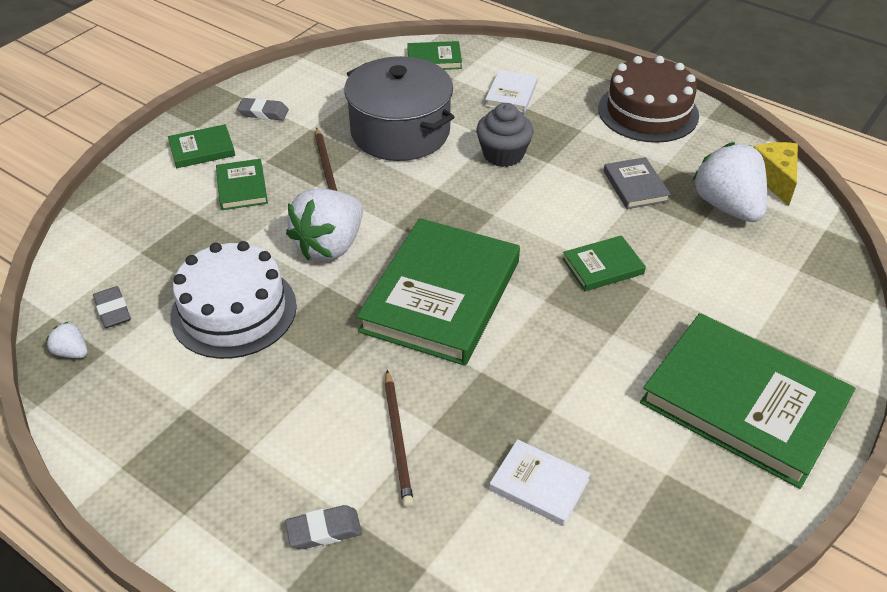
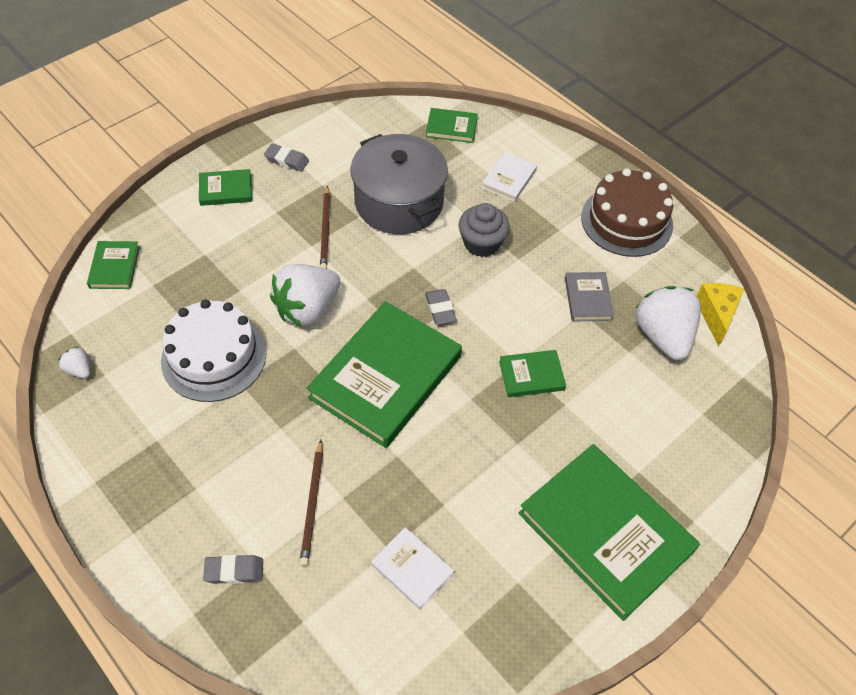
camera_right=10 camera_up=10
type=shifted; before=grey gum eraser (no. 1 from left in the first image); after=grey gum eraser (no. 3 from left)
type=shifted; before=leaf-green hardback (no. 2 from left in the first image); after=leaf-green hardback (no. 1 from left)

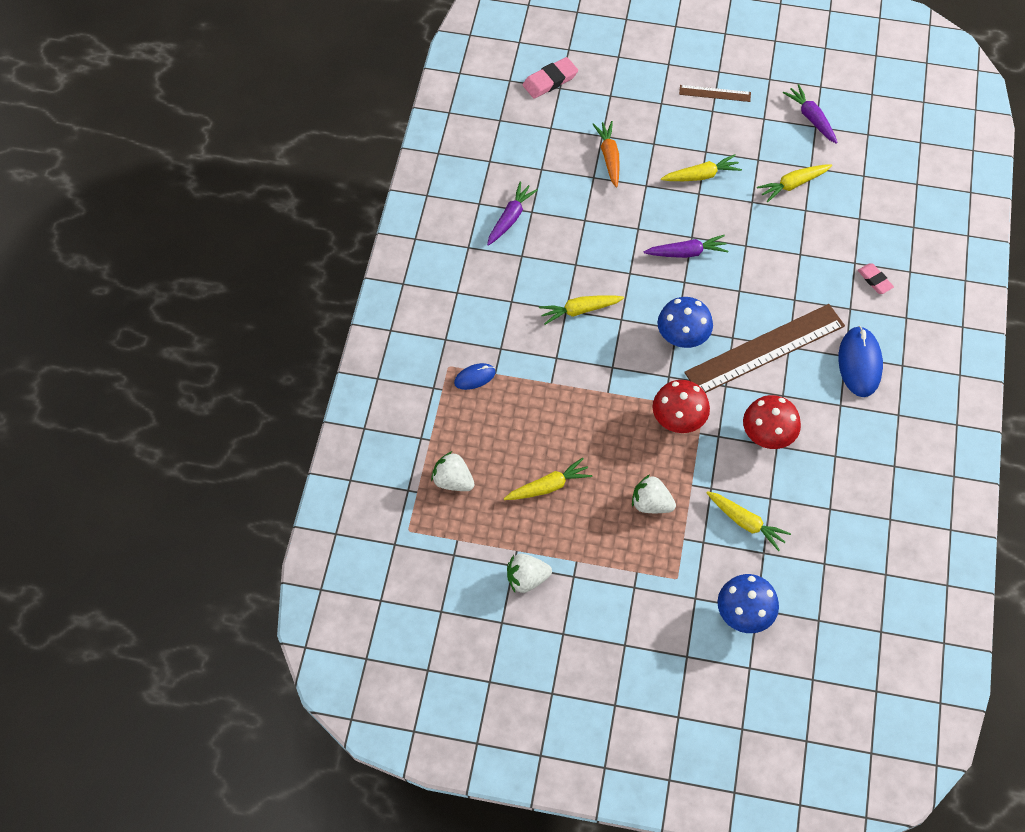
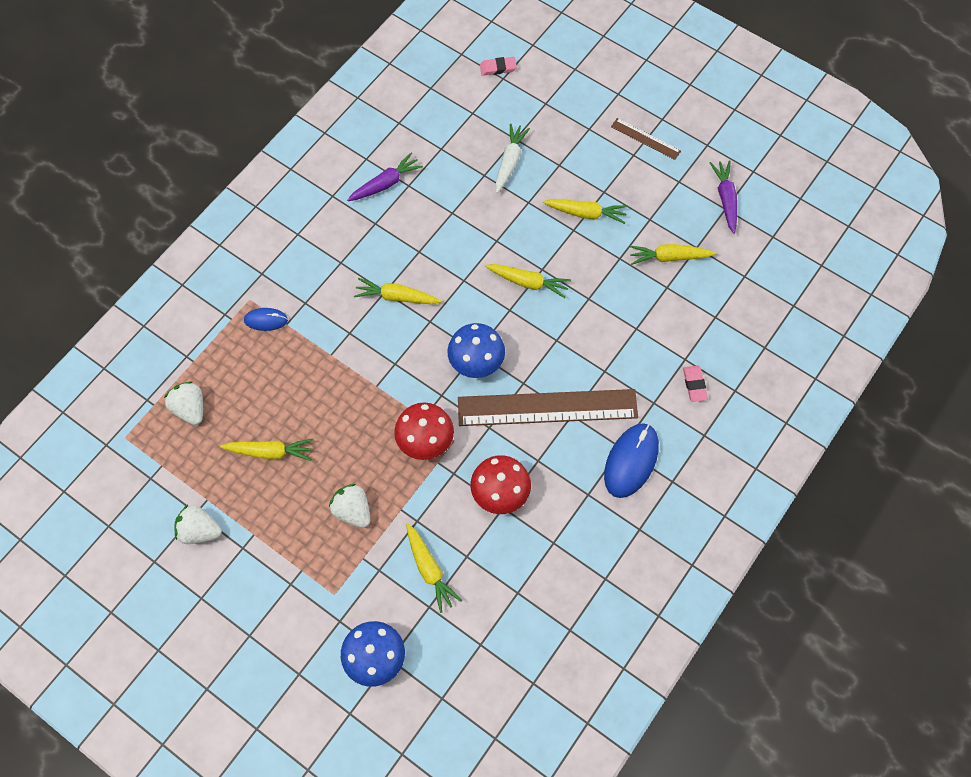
camera_right=25 camera_up=5
type=repainted; before=orange-coloured carrot; after=pure white carrot
type=repainted; before=royal purple carrot (no. 2 from left); after=yellow carrot (no. 4 from left)
type=scaled; before=pink gum eraser (no. 1 from left); scale=0.65

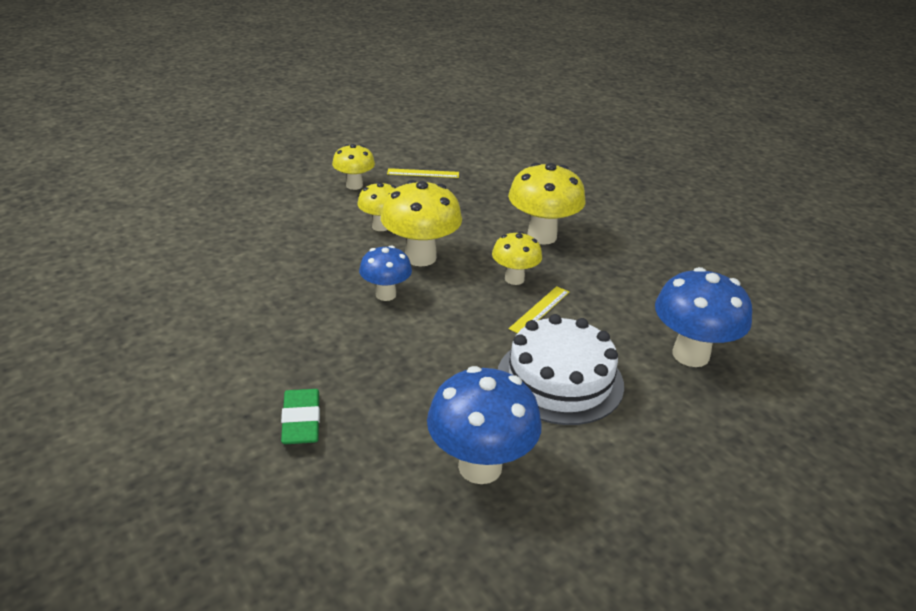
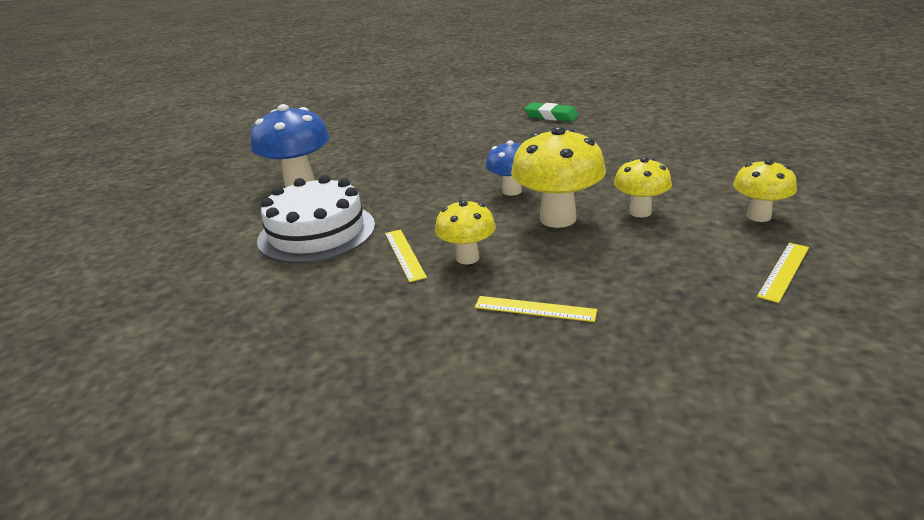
camera_right=130 camera_up=-5
type=gone; before=cobalt mushroom (no. 3 from left)
type=shifted; before=leaf-green gum eraser
type=swapped; before=yellow mushroom (no. 5 from left); after=yellow measuring stick (no. 2 from left)

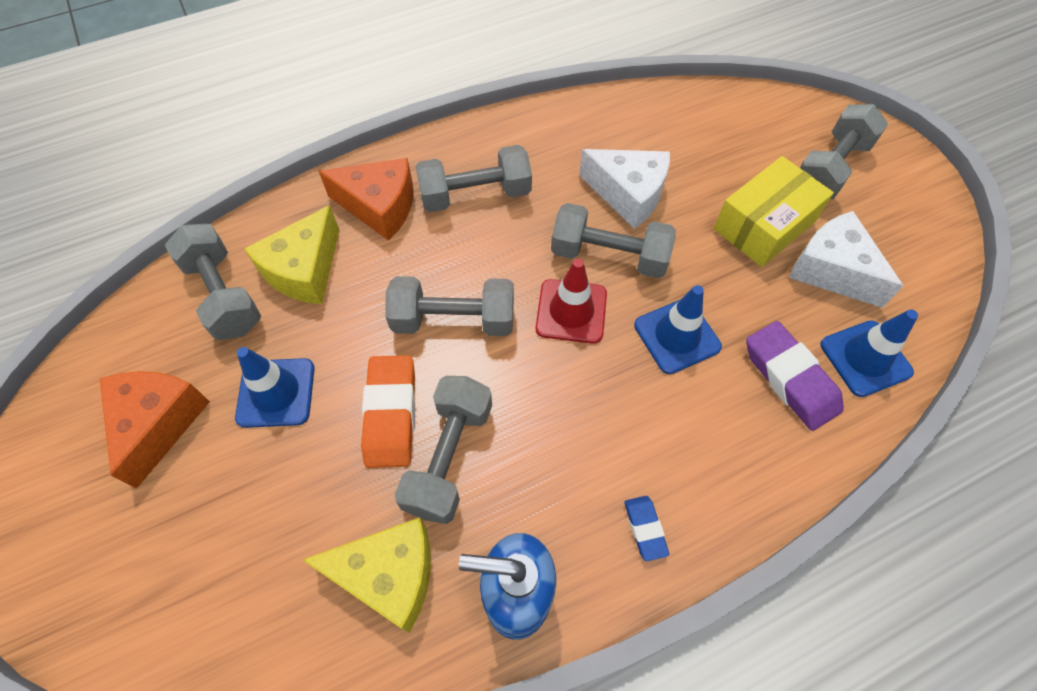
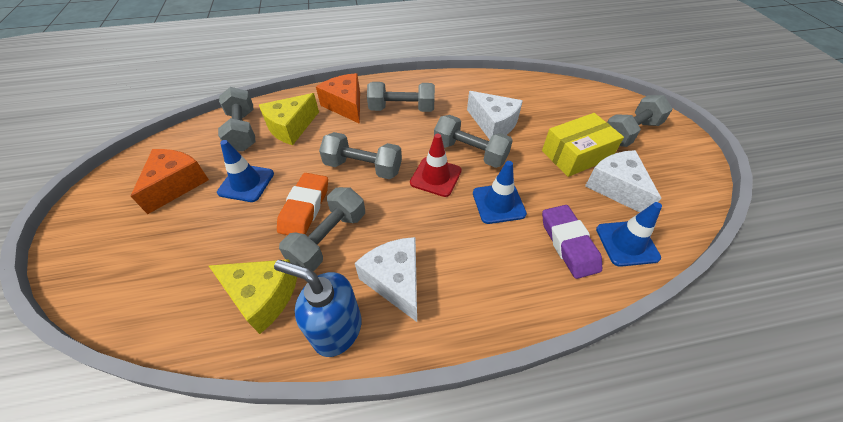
camera_right=15 camera_up=-10
type=gone; before=cobalt gum eraser
type=new; after=pure white piece of cheese (no. 1 from left)
type=rotated; before=orange-coloured piece of cheese (no. 2 from left); turn=-150

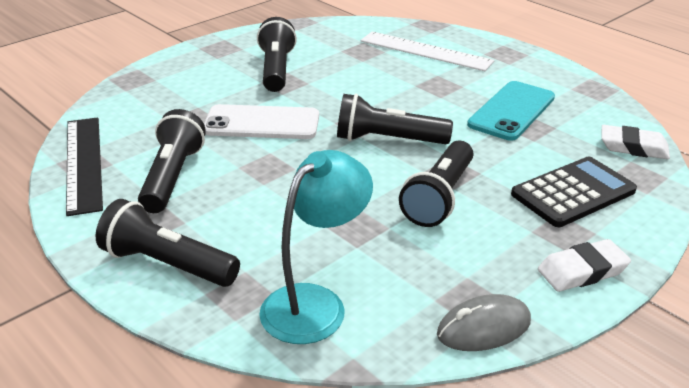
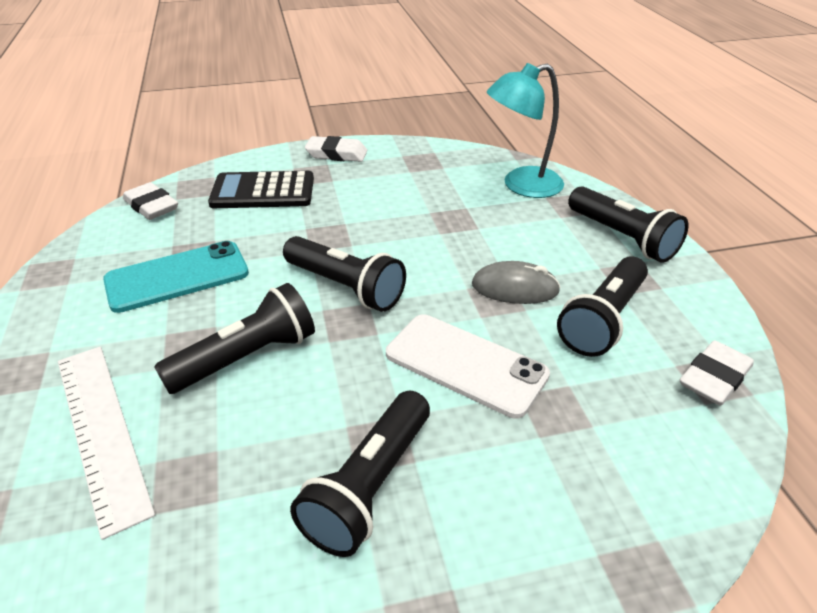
camera_right=-150 camera_up=5
type=shifted; before=black pocket torch (no. 5 from left in the first image); after=black pocket torch (no. 1 from left)
type=shifted; before=grey mouse
type=swapped; before=black measuring stick; after=pure white gum eraser (no. 3 from left)

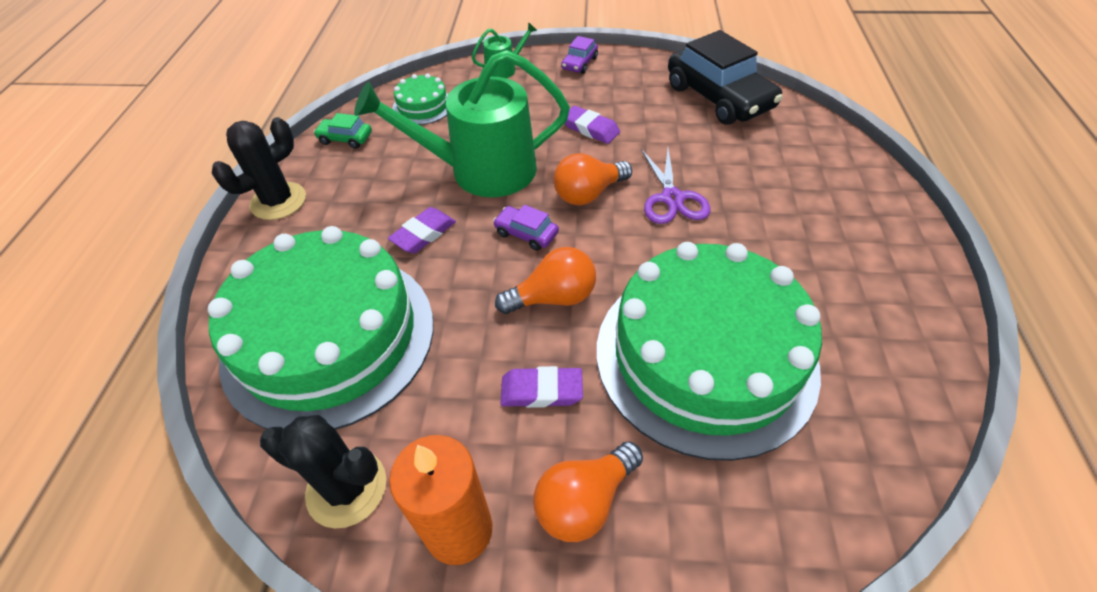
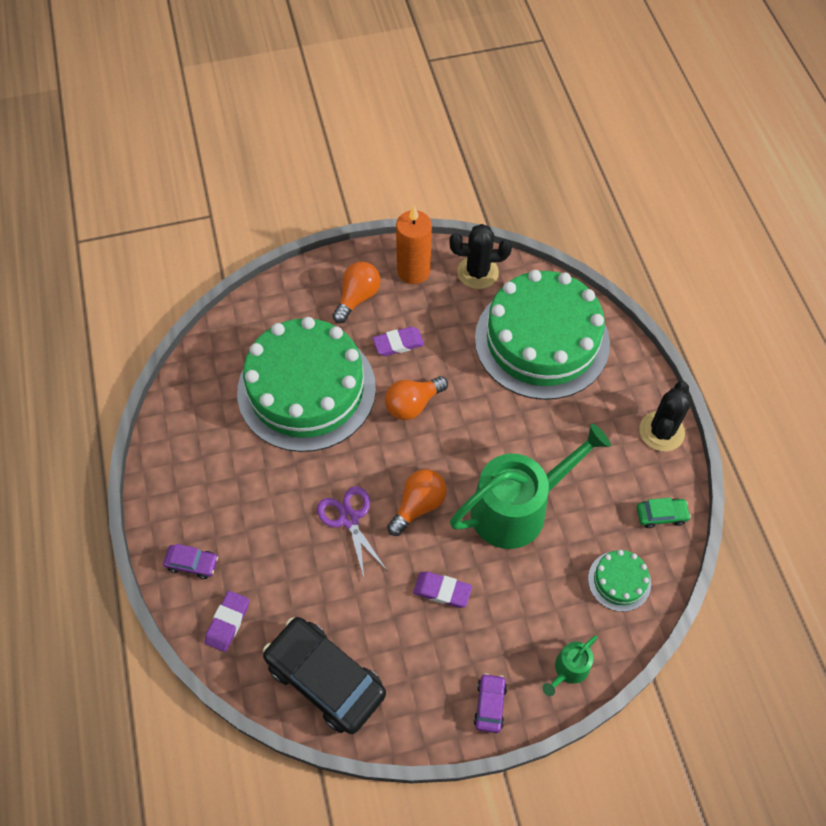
camera_right=160 camera_up=10
type=shifted; before=royal purple gum eraser (no. 1 from left)
type=shifted; before=royal purple car (no. 1 from left)

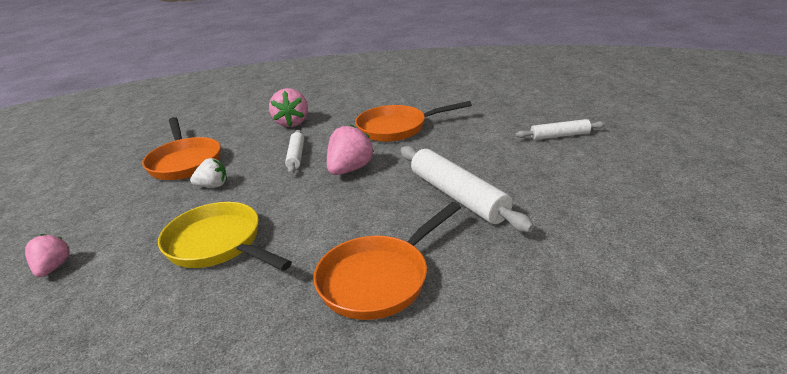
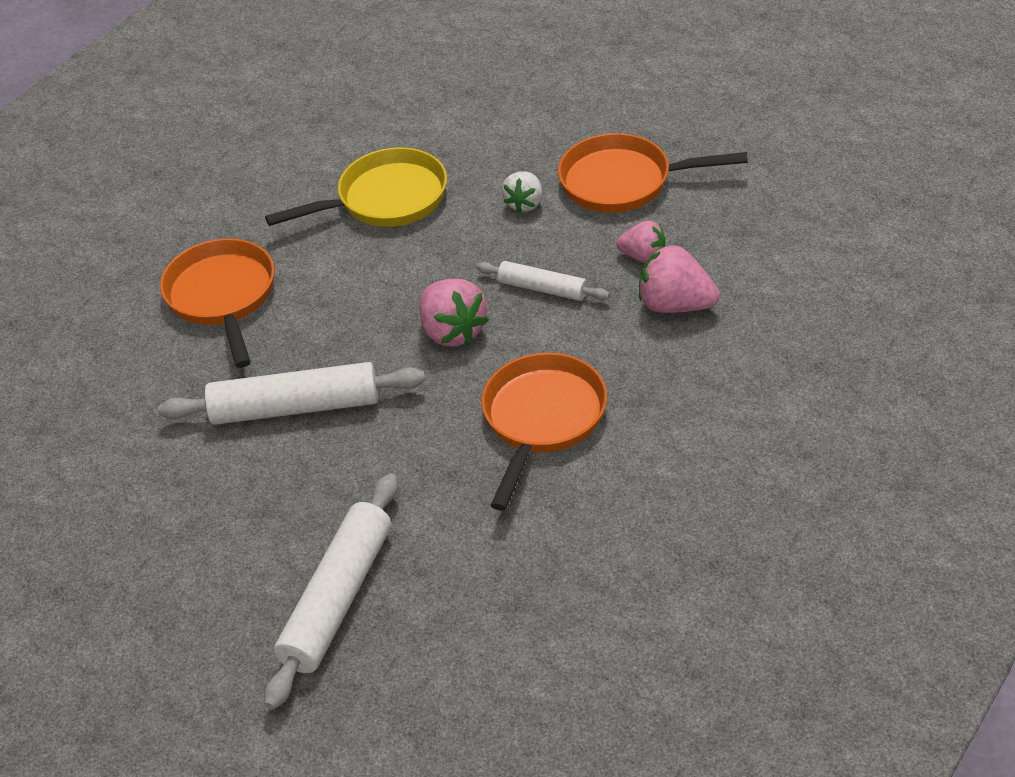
camera_right=120 camera_up=15
type=shifted; before=pink strawberry (no. 1 from left in the first image); after=pink strawberry (no. 2 from left)
type=scaled; before=pure white dough roller (no. 3 from left in the first image); scale=1.78

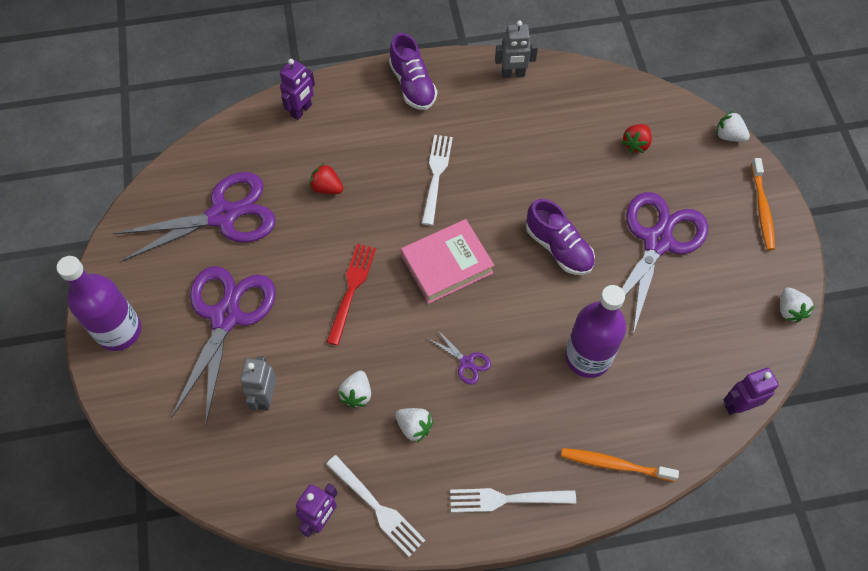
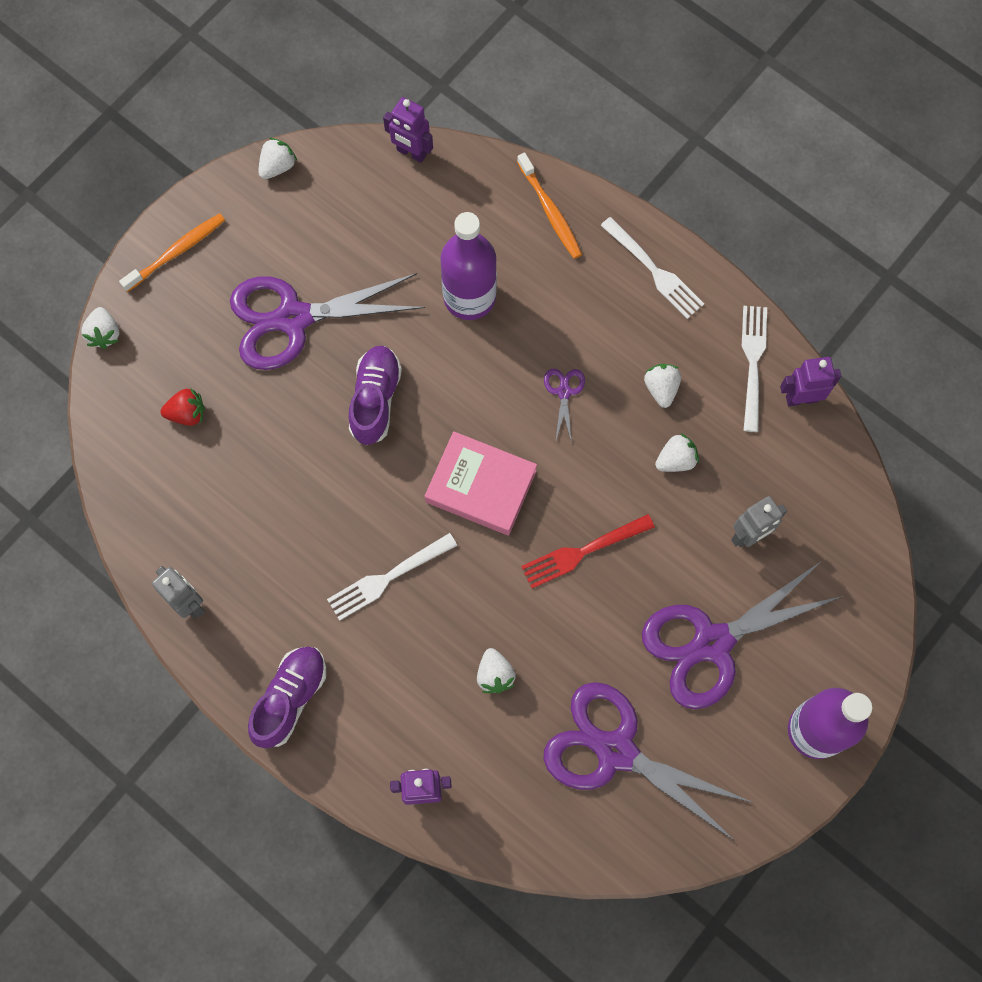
camera_right=-130 camera_up=10
type=repainted; before=red strawberry (no. 1 from left); after=pure white strawberry (no. 3 from left)

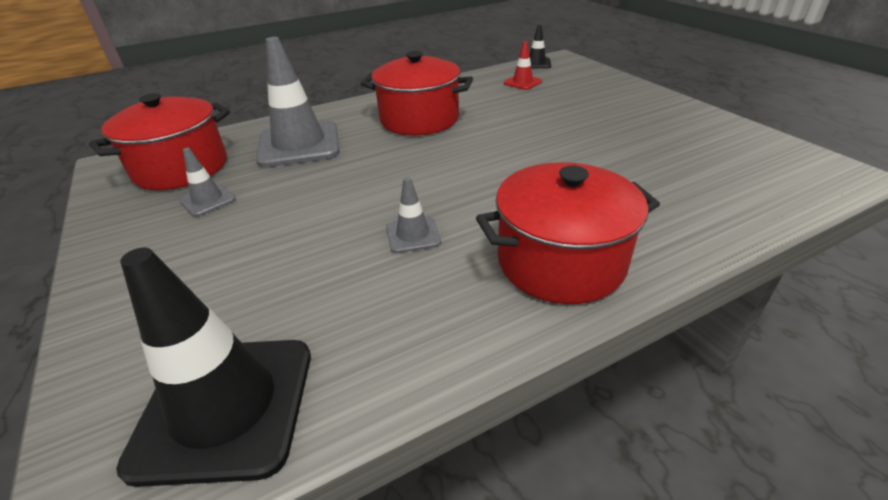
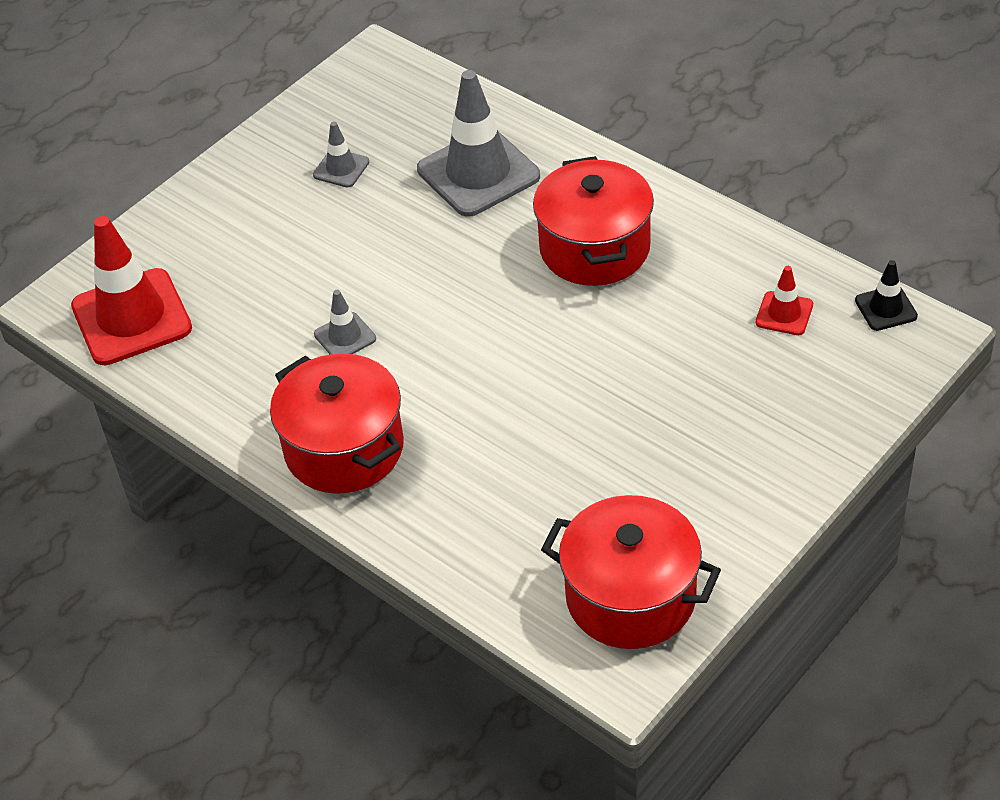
camera_right=70 camera_up=10
type=shifted; before=red stockpot (no. 1 from left in the first image); after=red stockpot (no. 3 from left)
type=repainted; before=black traffic cone (no. 1 from left); after=red traffic cone (no. 1 from left)

